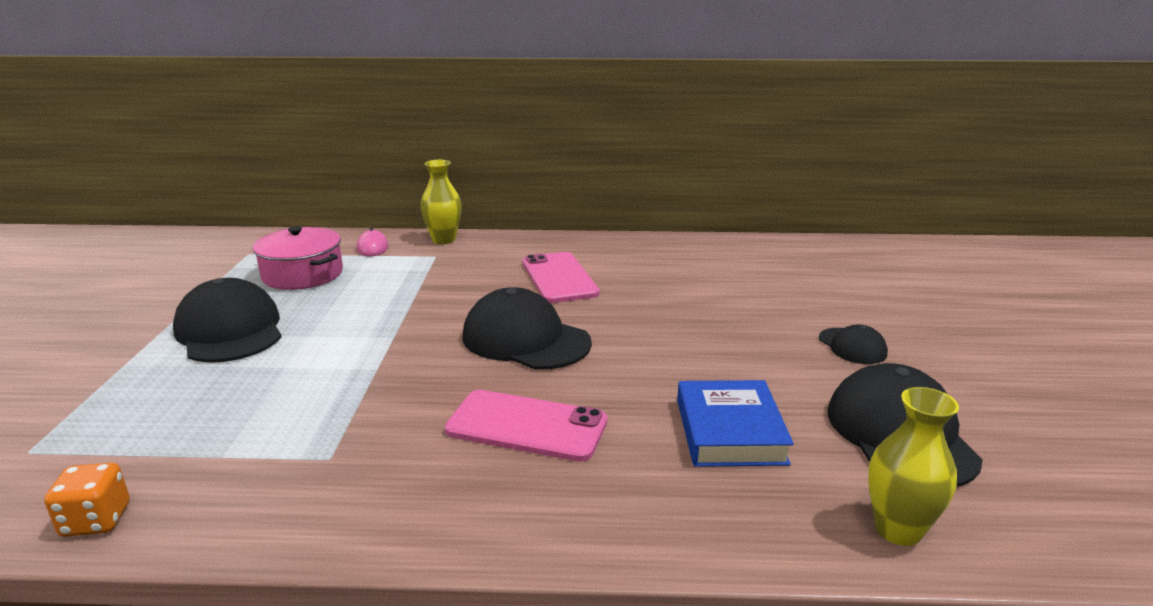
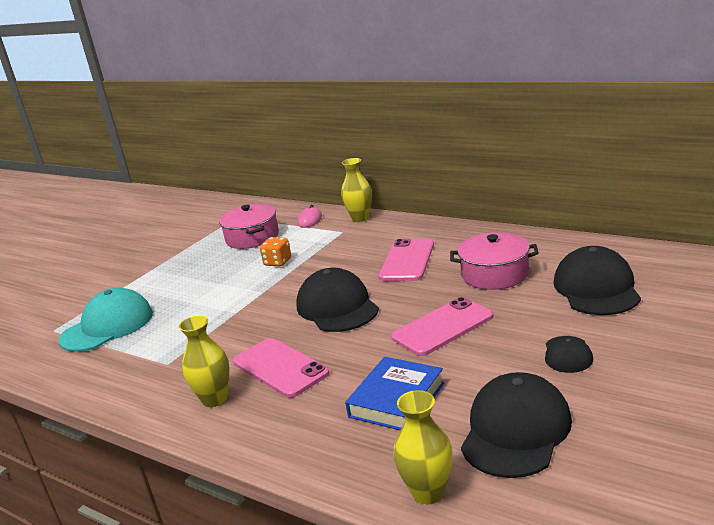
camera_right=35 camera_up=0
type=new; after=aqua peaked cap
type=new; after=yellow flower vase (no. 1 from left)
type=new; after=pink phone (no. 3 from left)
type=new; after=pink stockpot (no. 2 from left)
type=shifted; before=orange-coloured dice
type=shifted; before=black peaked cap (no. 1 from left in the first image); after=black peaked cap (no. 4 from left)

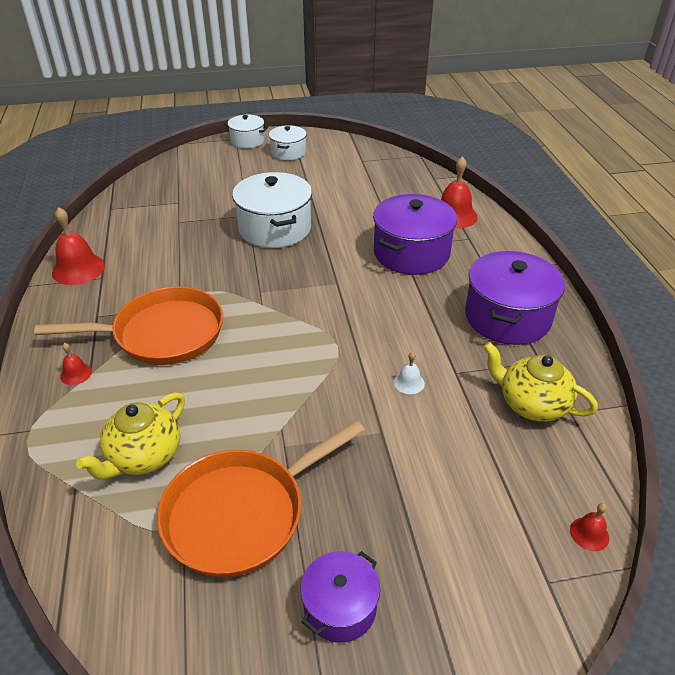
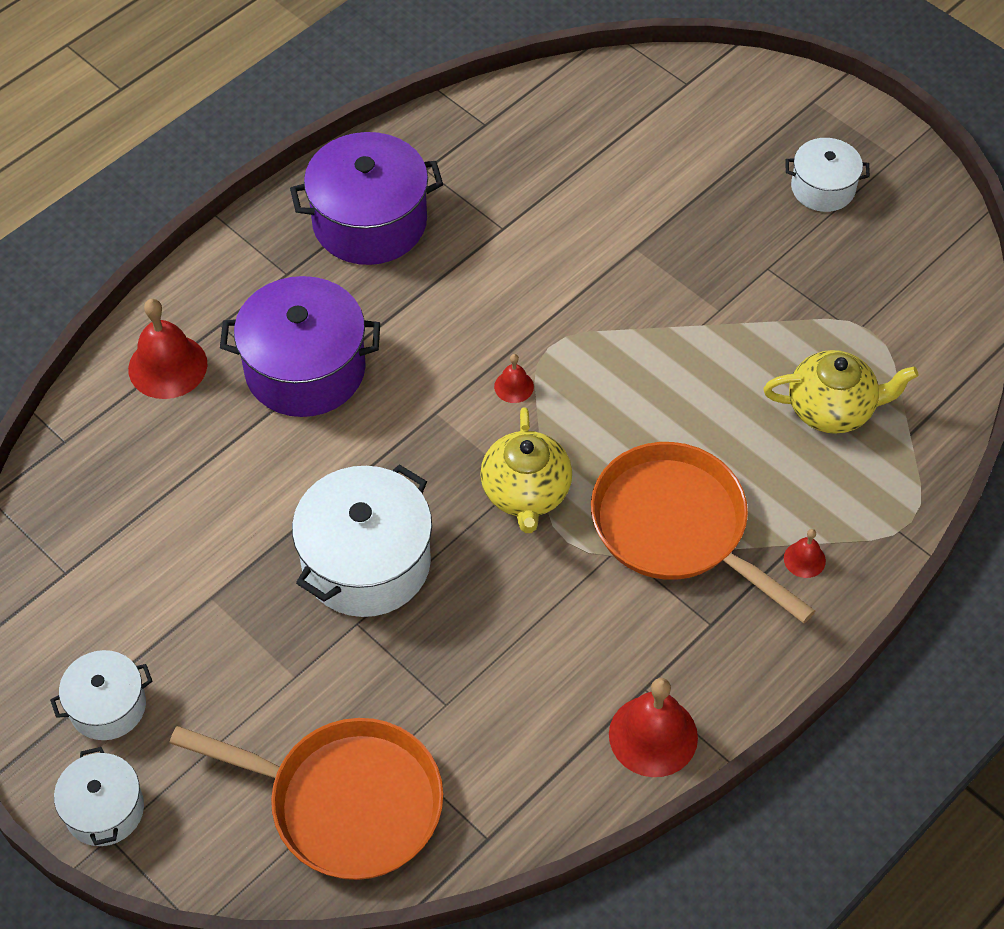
camera_right=-125 camera_up=15
type=gone; before=pure white school bell
type=shifted; before=orange-coloured frying pan (no. 2 from left in the first image); after=orange-coloured frying pan (no. 1 from left)
type=shifted; before=yellow teapot (no. 2 from left in the first image); after=yellow teapot (no. 1 from left)
type=shifted; before=red school bell (no. 4 from left in the first image); after=red school bell (no. 2 from left)
type=repainted; before=royal purple stockpot (no. 1 from left); after=pure white stockpot (no. 4 from left)

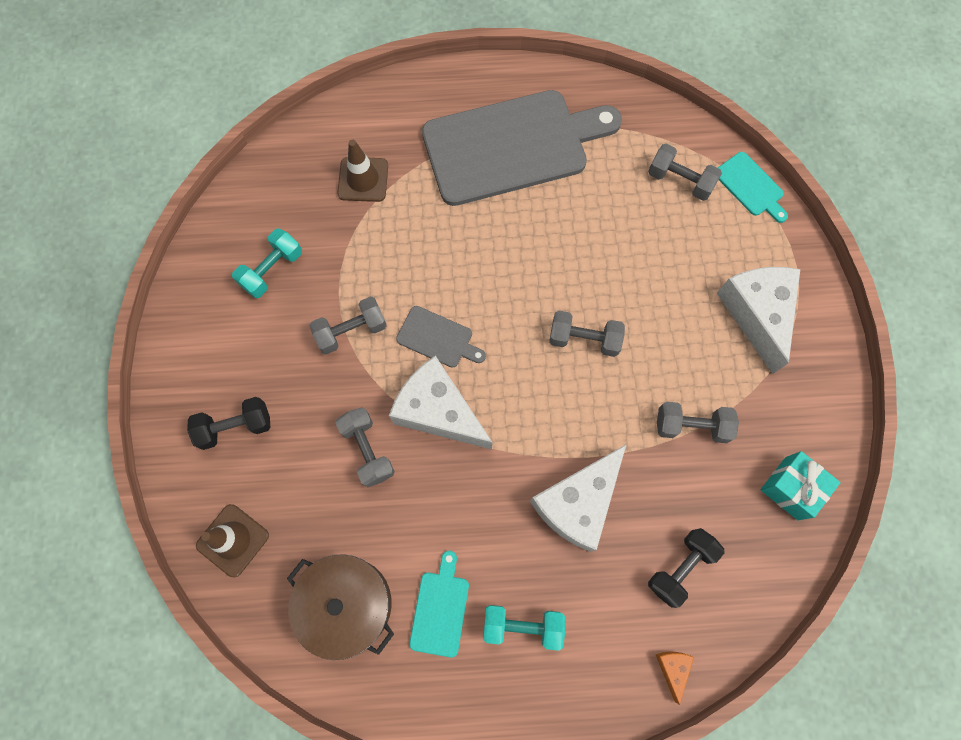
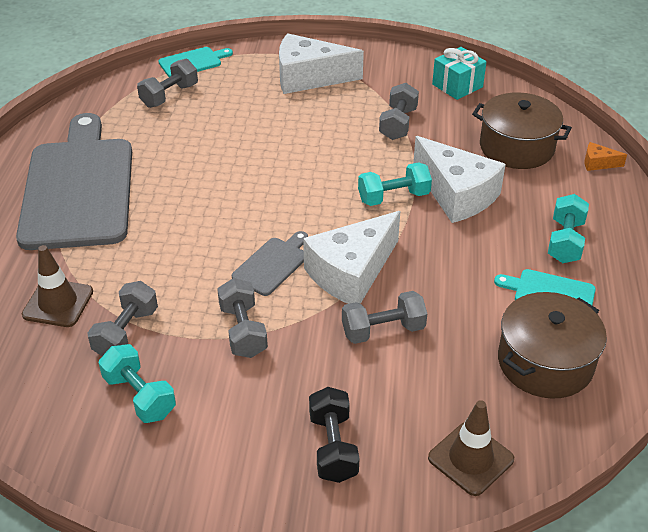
camera_right=-80 camera_up=-30
type=new; after=aqua hand weight (no. 2 from left)
type=shifted; before=grey hand weight (no. 3 from left in the first image); after=grey hand weight (no. 1 from left)
type=swapped; before=black hand weight (no. 2 from left); after=dark brown stockpot (no. 1 from left)

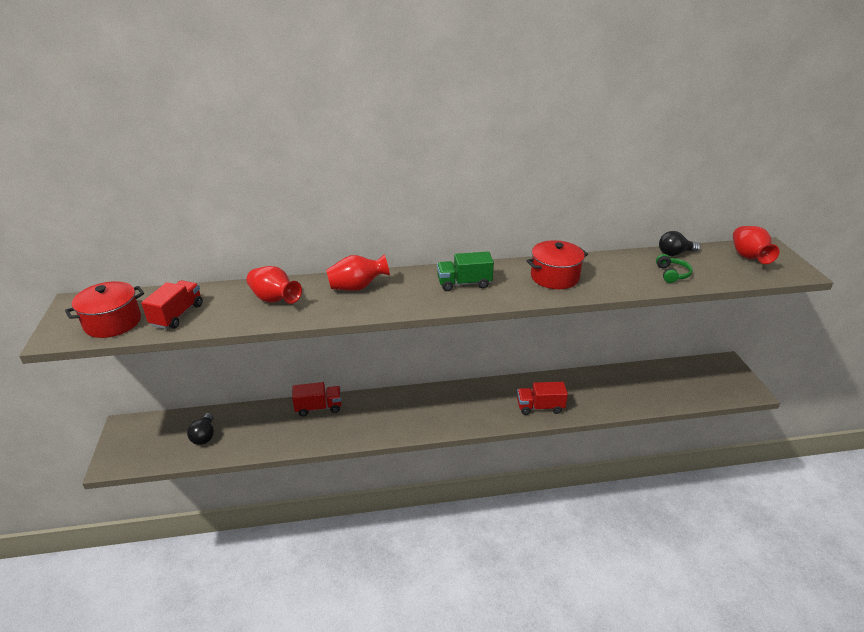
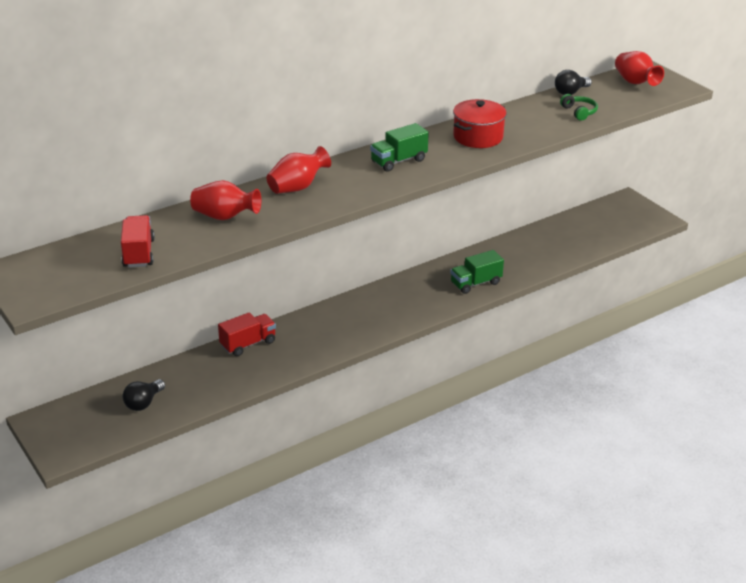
camera_right=-25 camera_up=0
type=gone; before=red stockpot (no. 1 from left)
type=repainted; before=red toy truck (no. 3 from left); after=leaf-green toy truck (no. 2 from left)
type=rotated; before=black lightbulb (no. 1 from left); turn=60

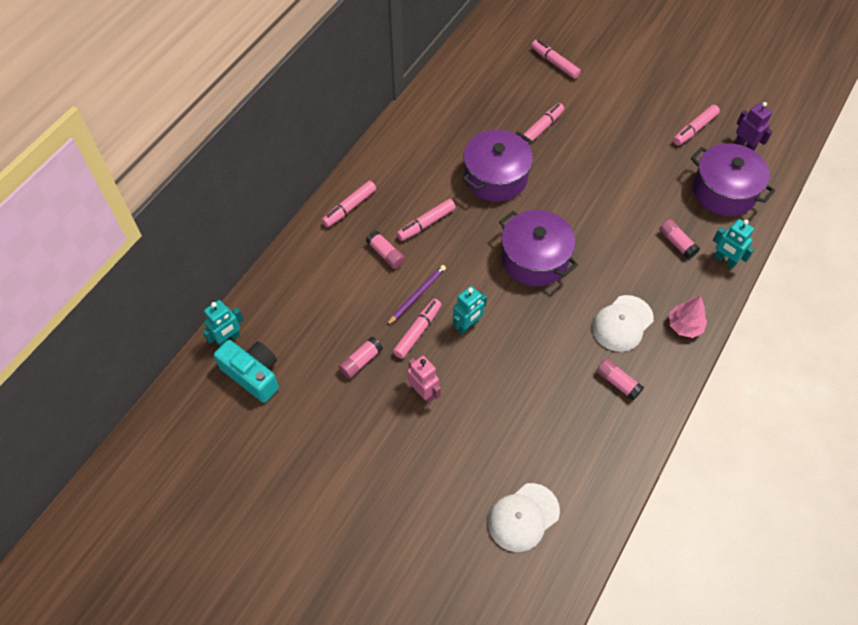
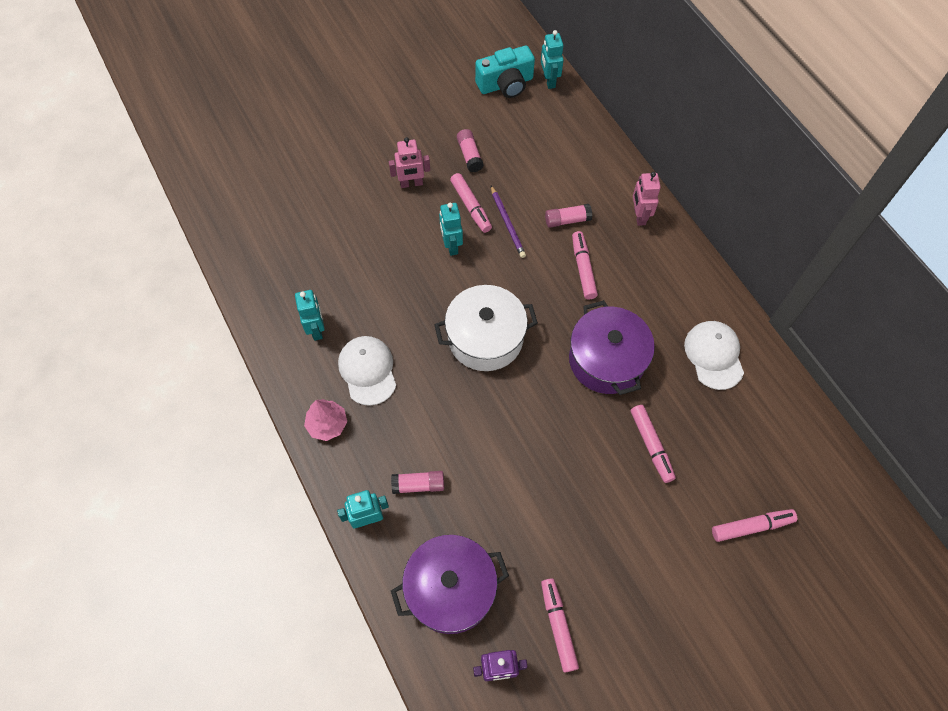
camera_right=120 camera_up=5
type=shifted; before=pure white peaked cap (no. 1 from left in the first image); after=pure white peaked cap (no. 2 from left)
type=swapped; before=pink marker (no. 1 from left); after=pink robot figure (no. 2 from left)
type=swapped; before=pink glue (no. 3 from left); after=aqua robot figure (no. 1 from left)
type=repainted; before=royal purple stockpot (no. 2 from left); after=pure white stockpot

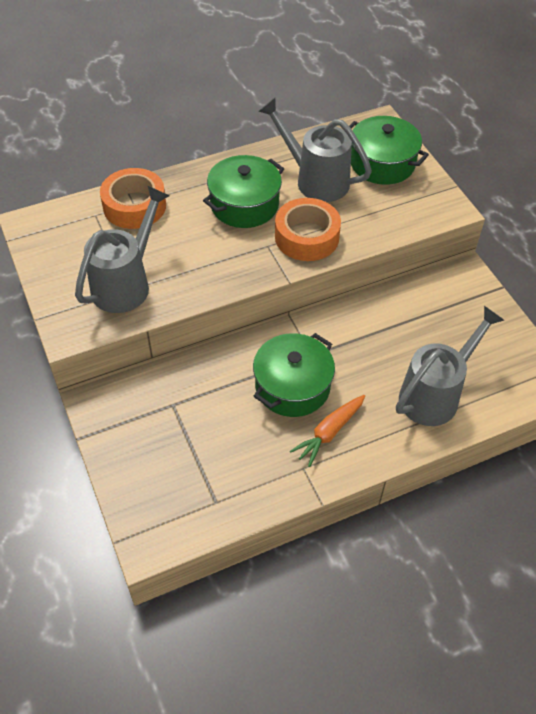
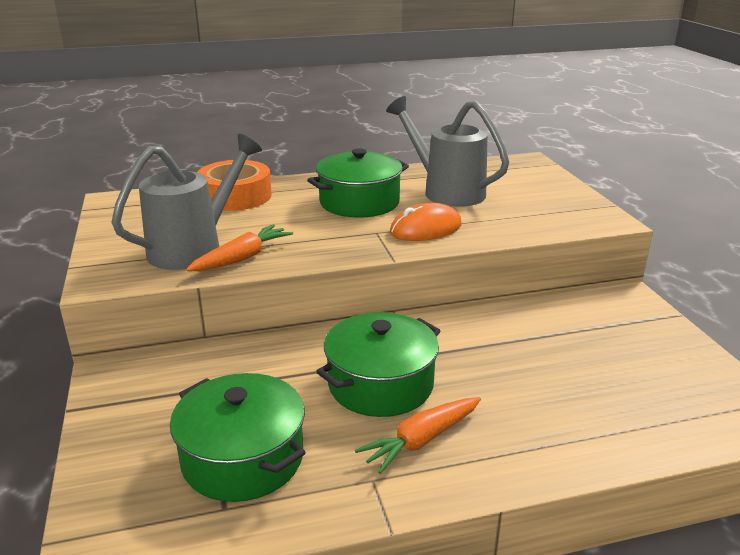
camera_right=10 camera_up=-25
type=gone; before=grey watering can (no. 3 from left)
type=new; after=orange-coloured carrot (no. 1 from left)
type=shifted; before=leaf-green stockpot (no. 3 from left in the first image); after=leaf-green stockpot (no. 1 from left)
type=swapped; before=orange-coloured roll of tape (no. 2 from left); after=orange-coloured mouse

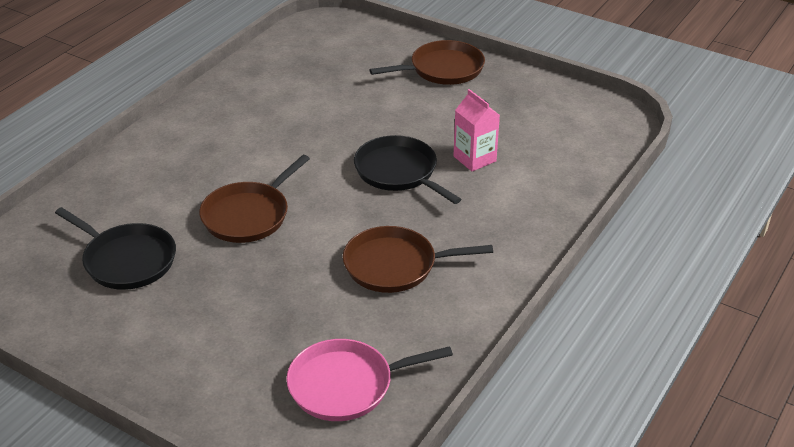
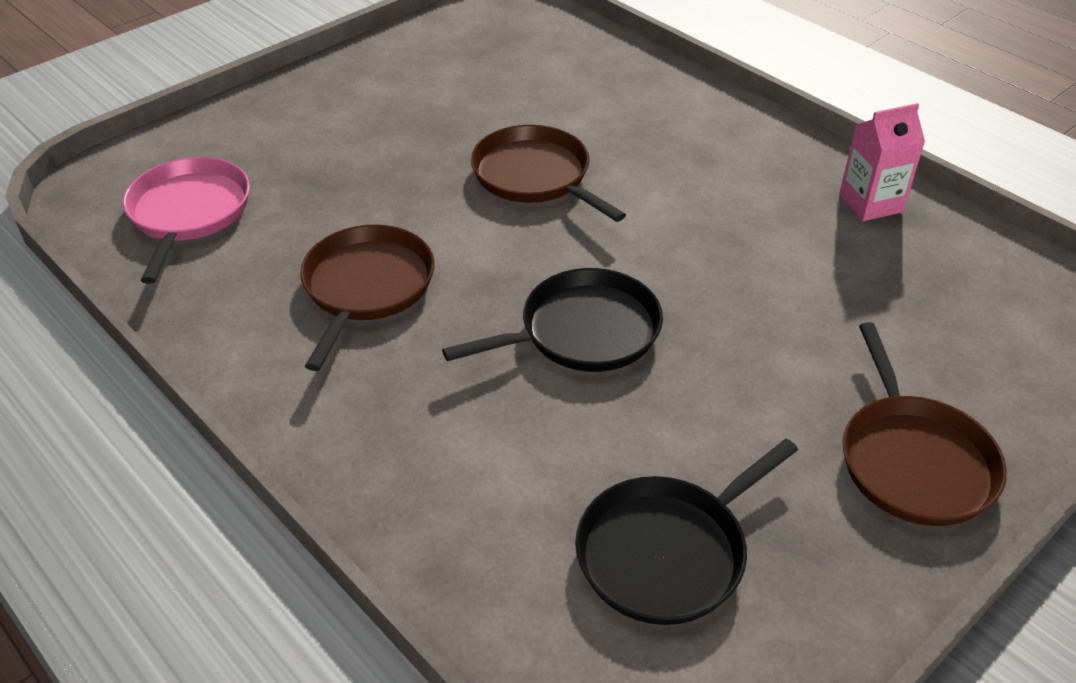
camera_right=105 camera_up=5
type=shifted; before=black frying pan (no. 1 from left in the first image); after=black frying pan (no. 2 from left)
type=shifted; before=pink carton

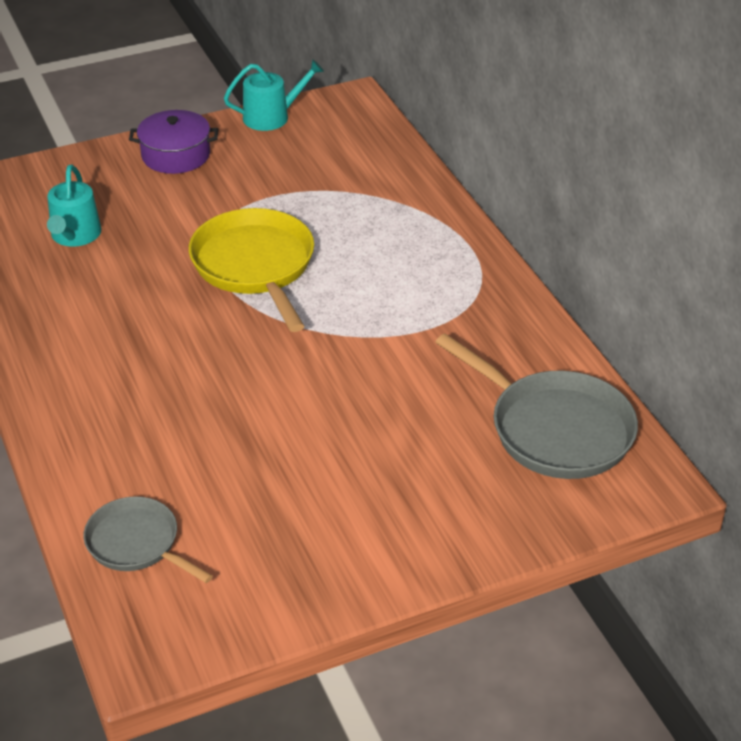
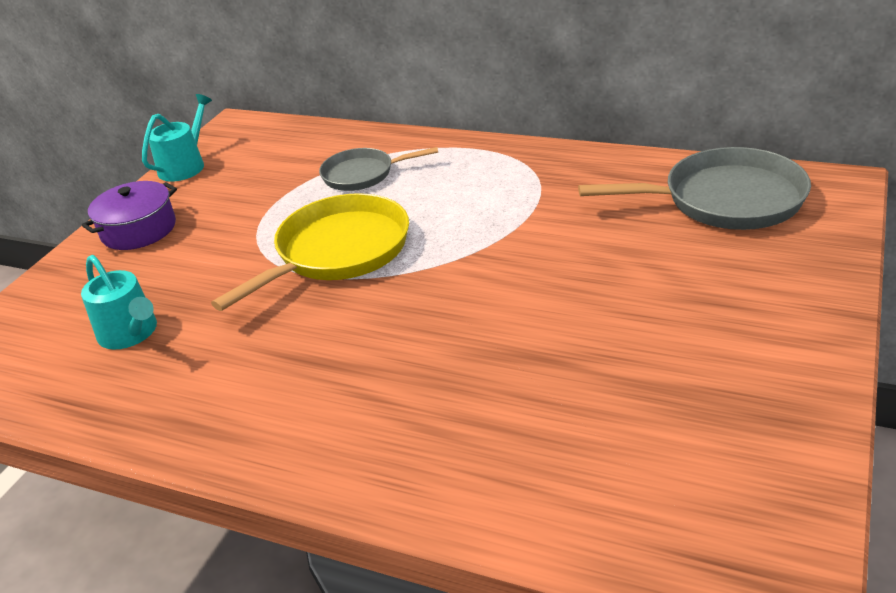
camera_right=-40 camera_up=-5
type=shifted; before=grey frying pan (no. 1 from left)
type=rotated; before=yellow frying pan; turn=105

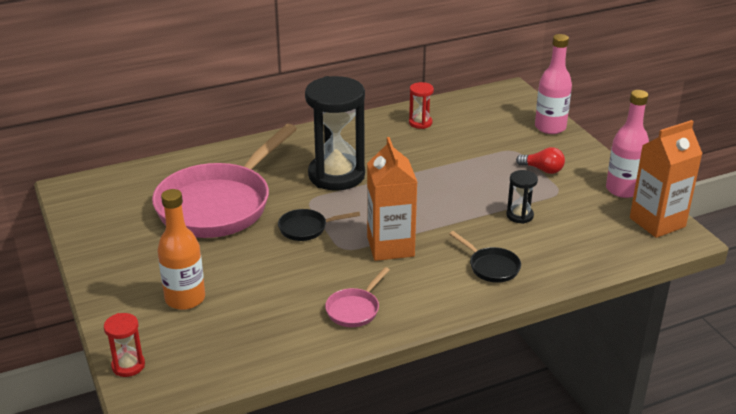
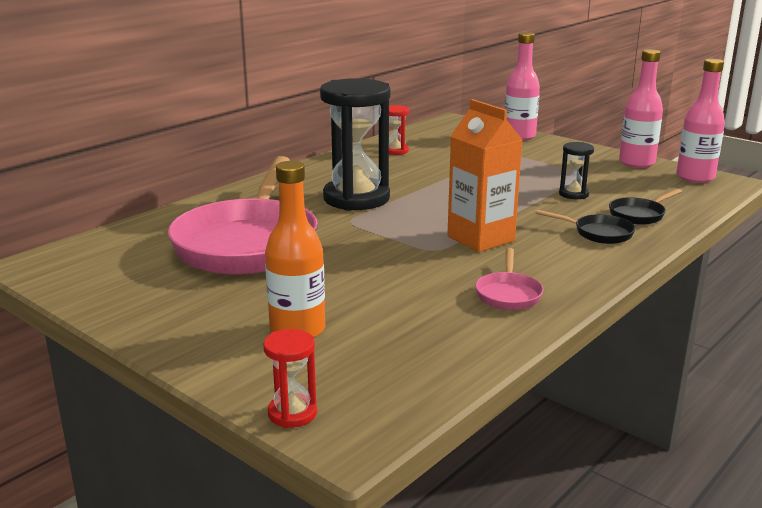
camera_right=-25 camera_up=-10
type=gone; before=red lightbulb
type=shifted; before=black frying pan (no. 1 from left in the first image); after=black frying pan (no. 2 from left)
type=swapped; before=orange-coloured carton (no. 2 from left); after=pink drink bottle (no. 3 from left)

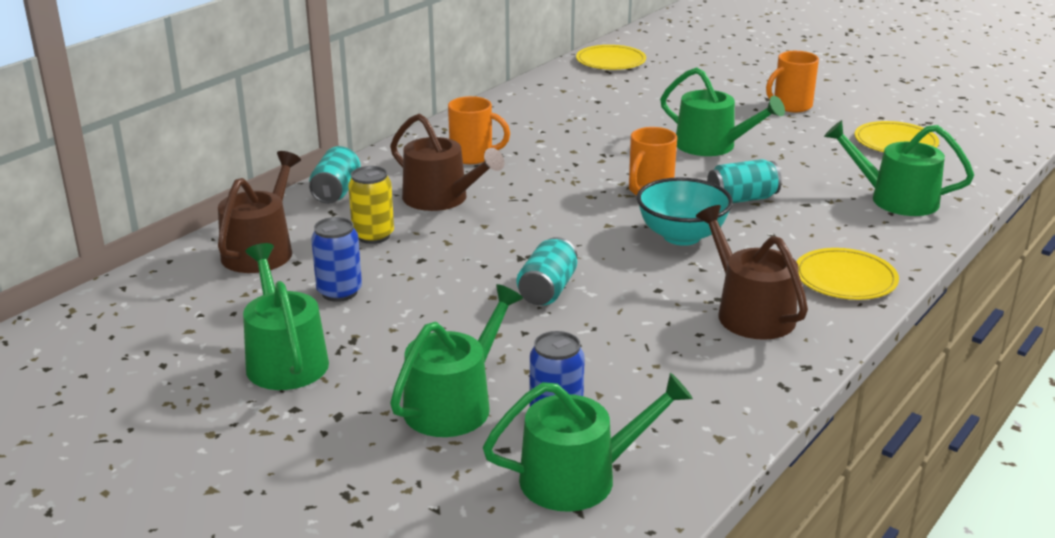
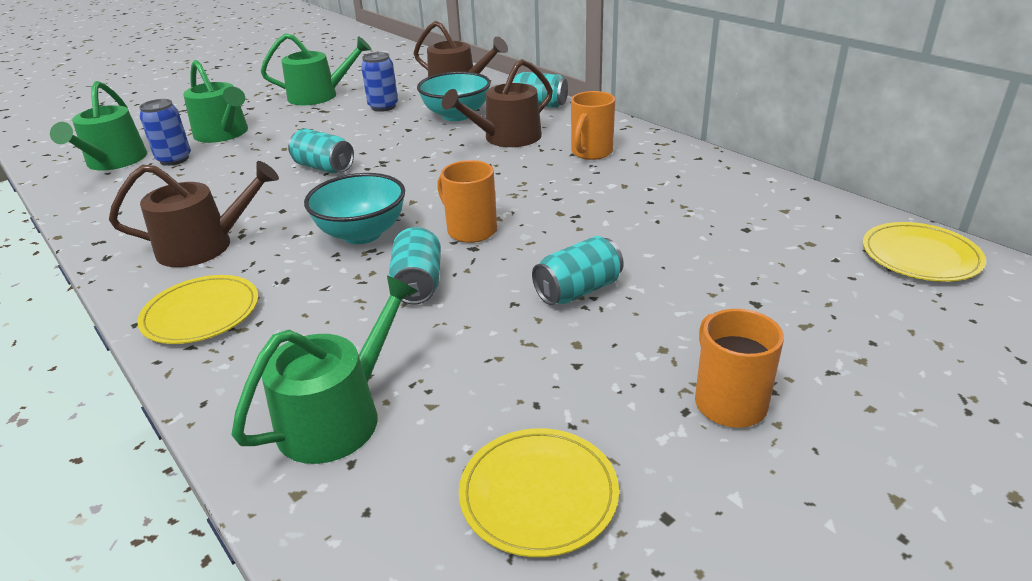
camera_right=105 camera_up=5
type=swapped; before=yellow tin; after=aqua bowl (no. 2 from left)
type=swapped; before=leaf-green watering can (no. 4 from left); after=aqua tin (no. 4 from left)

